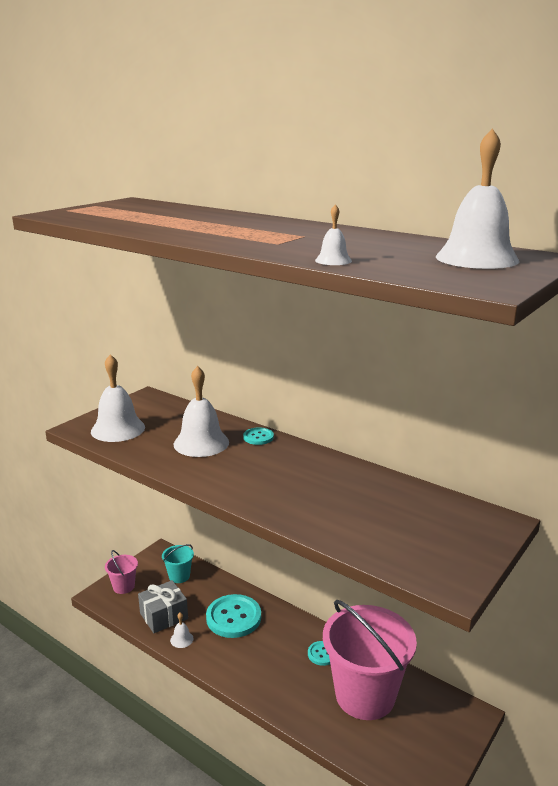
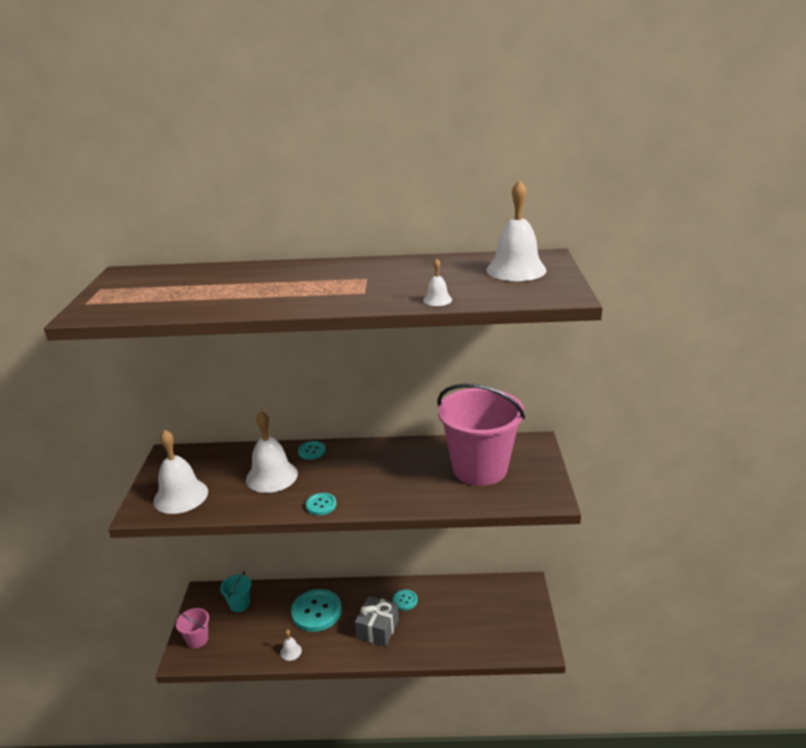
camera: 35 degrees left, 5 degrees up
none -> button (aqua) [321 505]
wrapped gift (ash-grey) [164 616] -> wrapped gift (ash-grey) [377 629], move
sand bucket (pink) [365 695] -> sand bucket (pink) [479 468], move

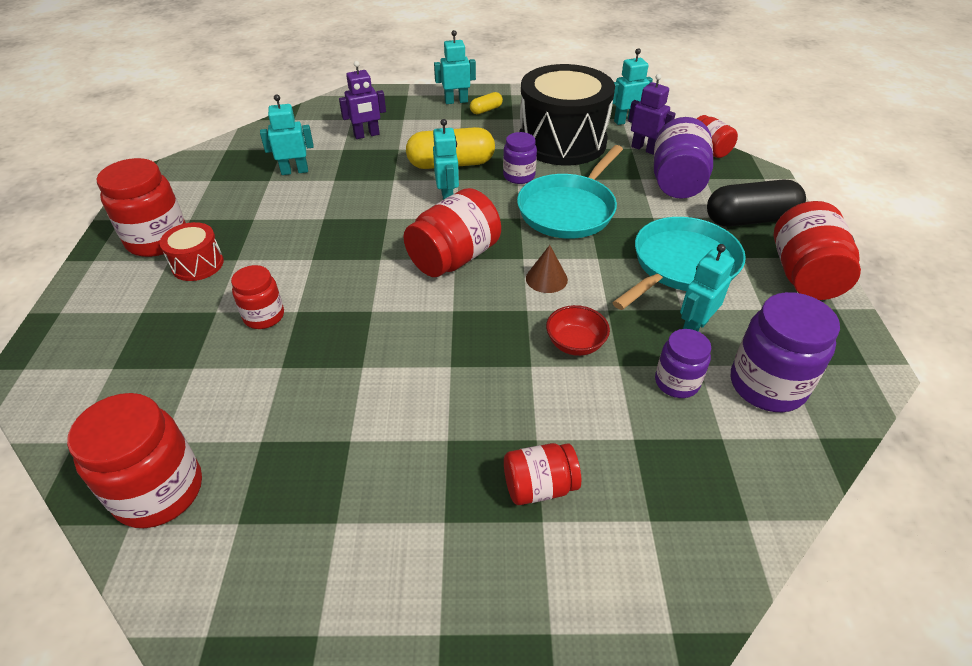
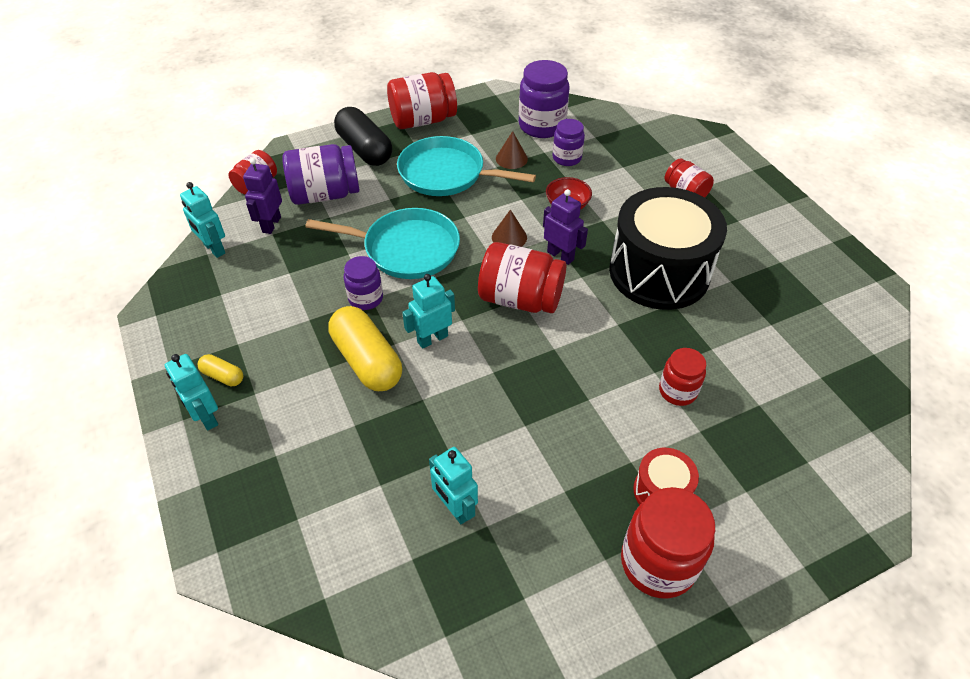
camera: 115 degrees left, 5 degrees up
preserve jar (scarlet) [159 491] -> none
robot figure (purple) [367 135] -> robot figure (purple) [560 255], move
snare drum (black) [562 141] -> snare drum (black) [659 272], move
robot figure (aqua) [694 327] -> cone shape (brown) [511 158]

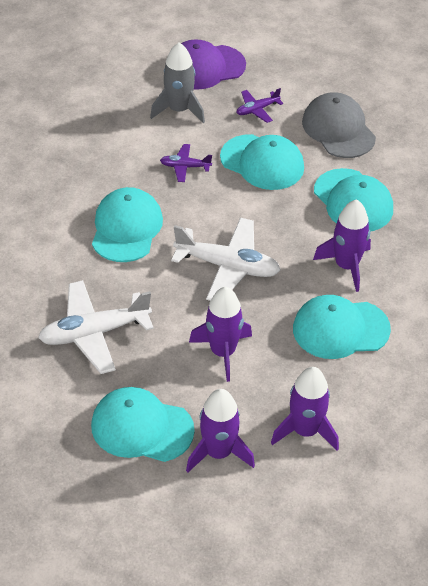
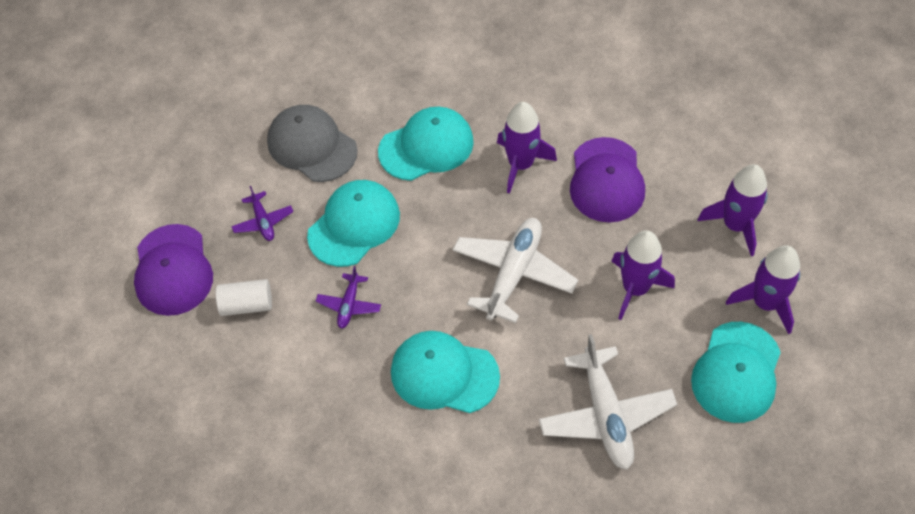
camera: 80 degrees left, 10 degrees up
rocket (ash-grey) [179 110] -> cylinder shape (white) [247 304]
peaked cap (aqua) [340 329] -> peaked cap (purple) [606 180]
peaked cap (ash-grey) [338 129] -> peaked cap (ash-grey) [312 146], 60 degrees clockwise

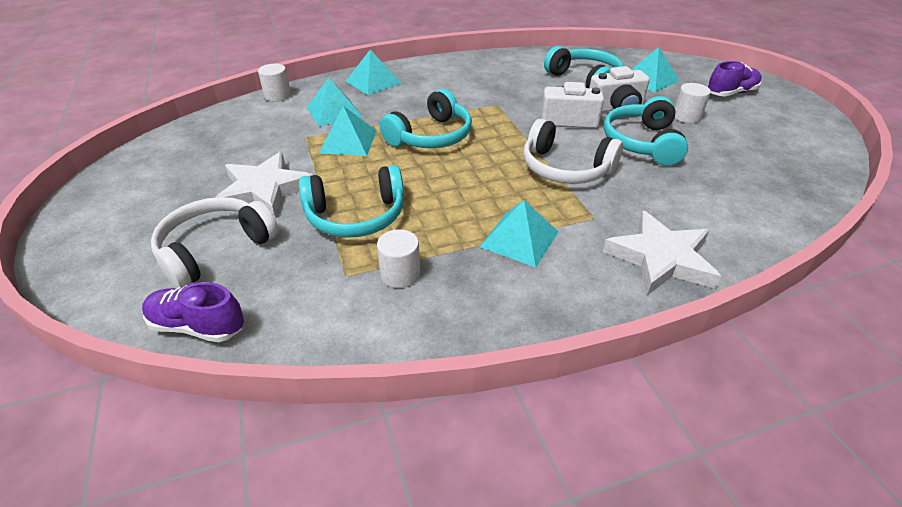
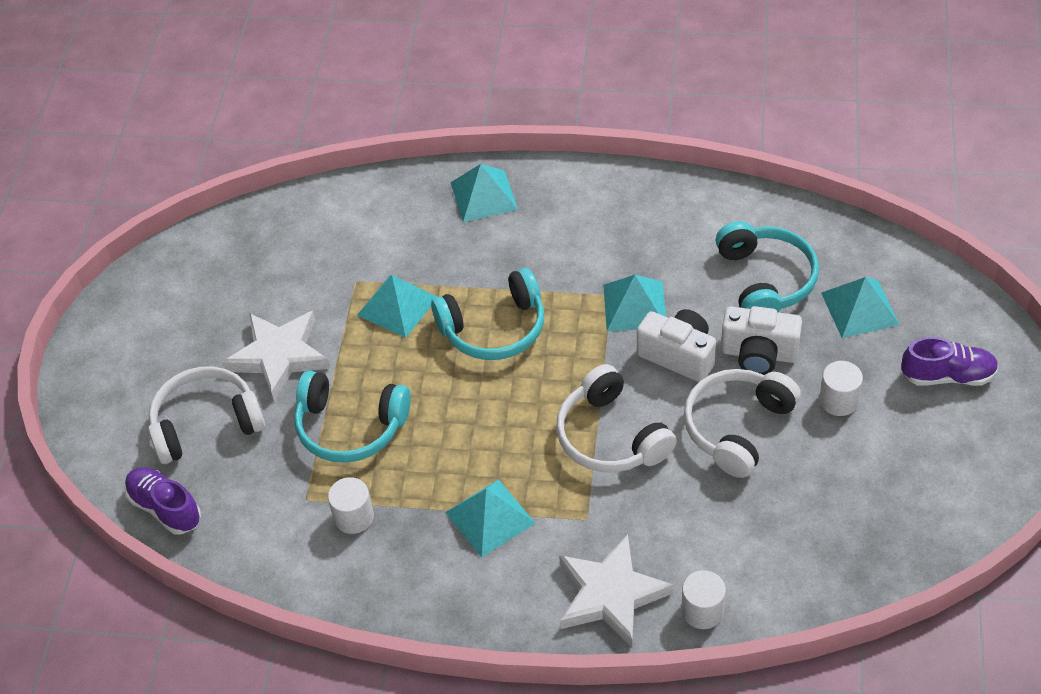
camera: 30 degrees right, 10 degrees up
cylinder shape (white) [277 95] -> cylinder shape (white) [702 611], move
solid pyramid (aqua) [334 112] -> solid pyramid (aqua) [634 306], move
over-ear headphones (aqua) [642 143] -> over-ear headphones (white) [737 427]

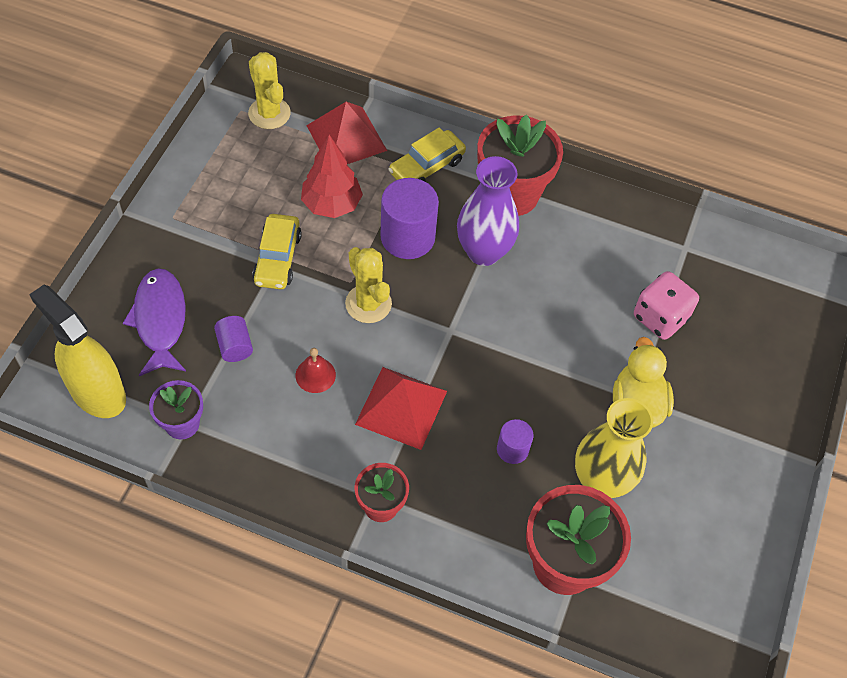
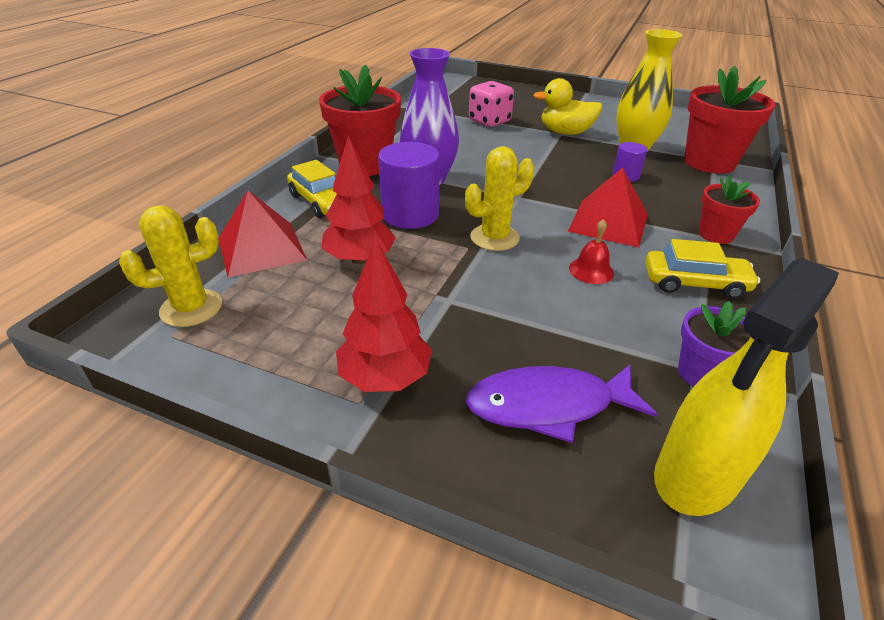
camera: 85 degrees left, 20 degrees down
cylinder shape (purple) [235 346] -> none
none -> tree (scarlet) [385 378]
automobile (yellow) [277 258] -> automobile (yellow) [694 283], move

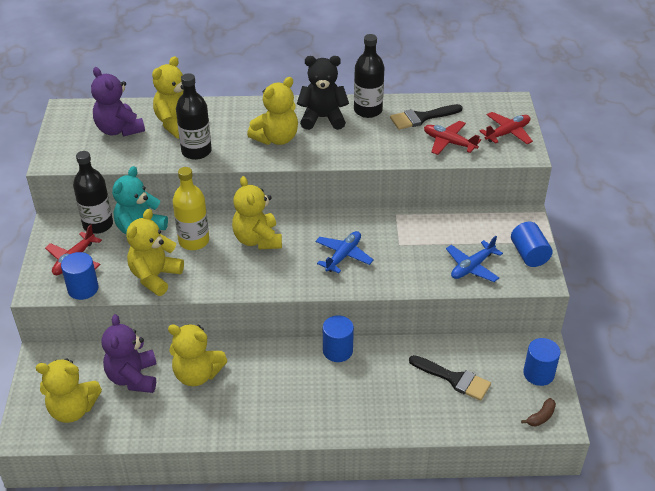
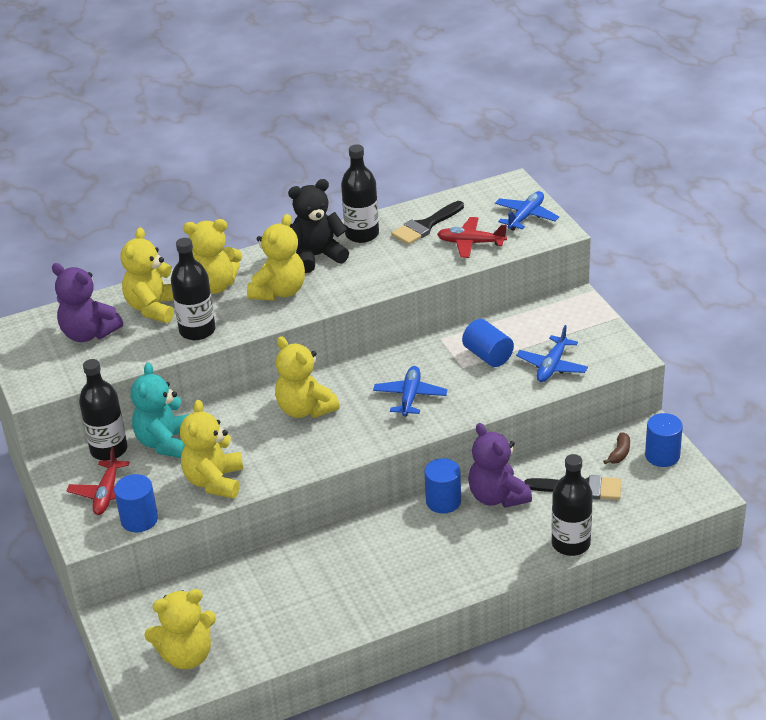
camera: 20 degrees left, 5 degrees down
drink bottle (yellow) [194 241] -> none
none -> drink bottle (black) [570 543]
teddy (purple) [133 378] -> teddy (purple) [497 497], move
teddy (yellow) [197 374] -> teddy (yellow) [214 286], move
cylinder shape (blue) [529 254] -> cylinder shape (blue) [488 356], move
banana (brown) [541 417] -> banana (brown) [619 453], move
toy plane (scarlet) [507 133] -> toy plane (blue) [526 216]

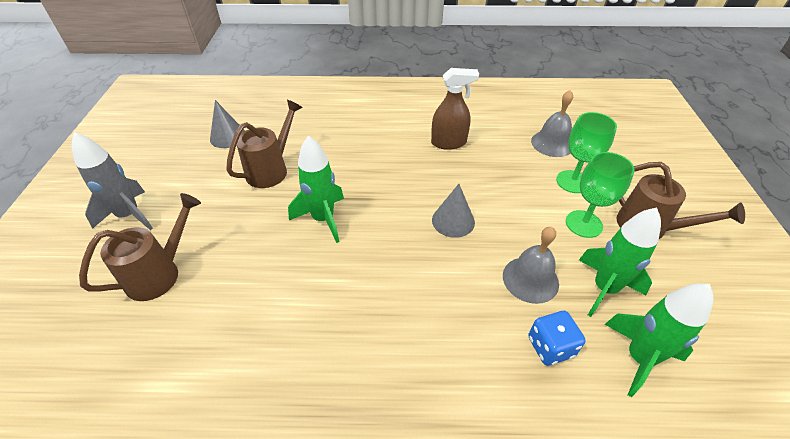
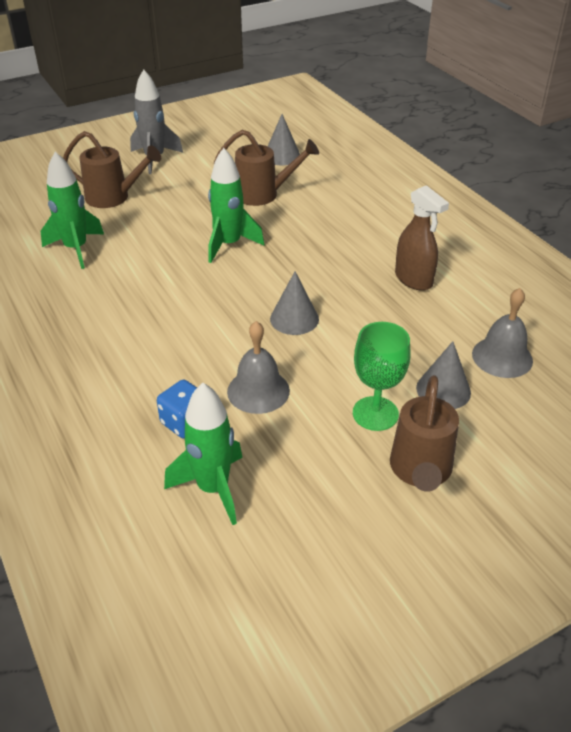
camera: 60 degrees right, 5 degrees down
rocket (emerald) [604 289] -> rocket (emerald) [76 249], move
wine glass (emerald) [572 182] -> cone shape (ash-grey) [443 390]

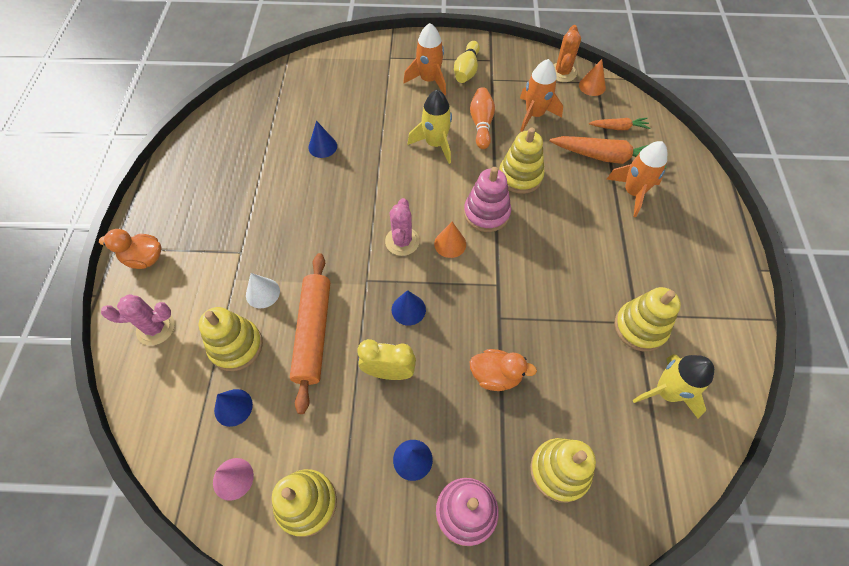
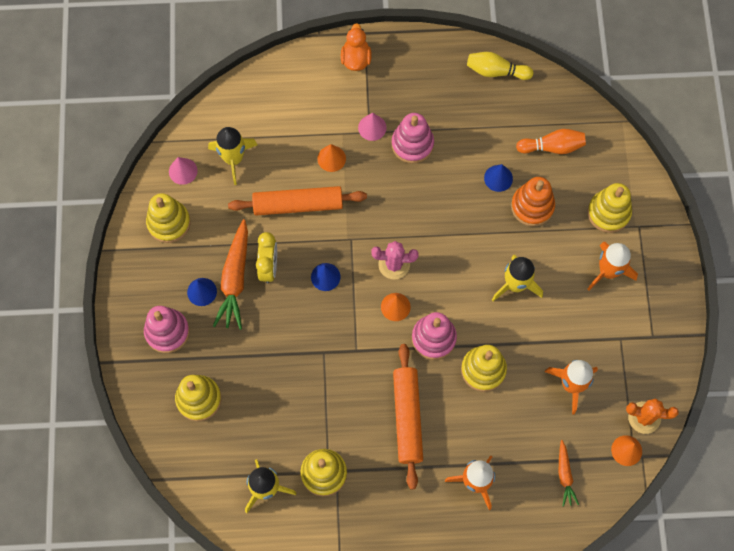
camera: 85 degrees right, 10 degrees up
saguaro cactus (pink) [156 328] -> none
duck (orange-coloured) [496 375] -> none
none -> cone shape (pink) [372 127]
none -> ring stacker (pink) [412 144]
none -> dough roller (orange-coloured) [407 417]
none -> ring stacker (orange-coloured) [532 206]
ring stacker (yellow) [236 346] -> ring stacker (yellow) [608 213], move
skittle (yellow) [466 70] -> skittle (yellow) [496 71], move
skittle (orange-coloured) [481 124] -> skittle (orange-coloured) [552 147], move
carrot (orange-coloured) [606 157] -> carrot (orange-coloured) [235 279], move
cone shape (blue) [233 407] -> rocket (yellow) [233 159]
cone shape (white) [262 293] -> cone shape (orange-coloured) [331 158]

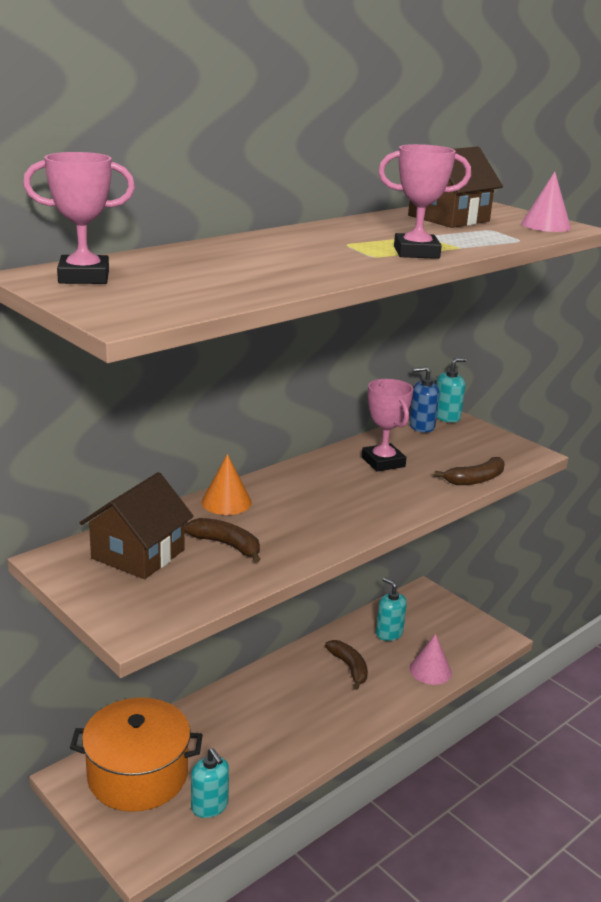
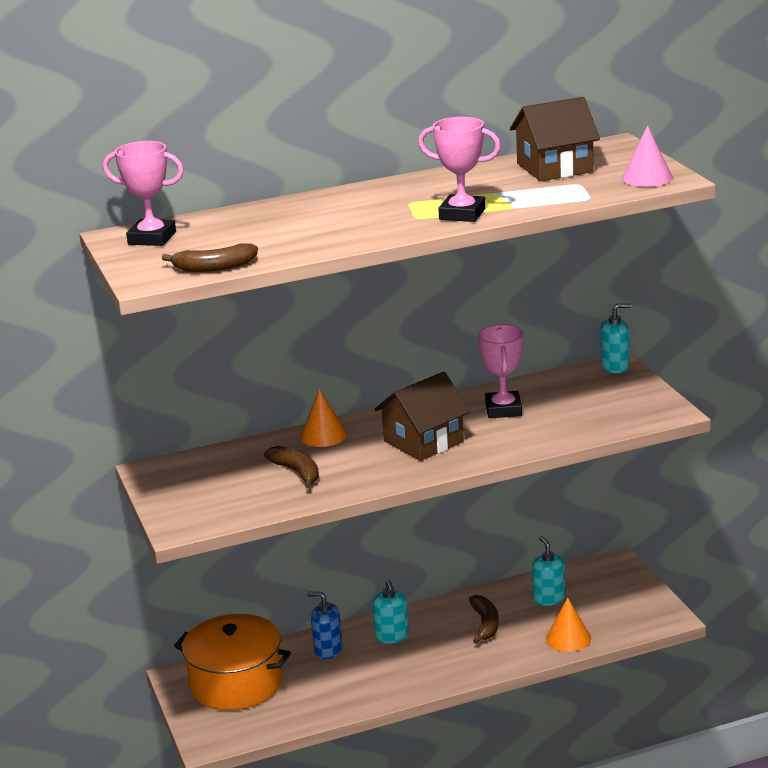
camera: 25 degrees right, 0 degrees up
cottage (brown) [138 554] -> cottage (brown) [423 441], move
soap pump (aqua) [209 806] -> soap pump (aqua) [392 636], move
soap pump (blue) [421 426] -> soap pump (blue) [328 650], move
banana (brown) [475 479] -> banana (brown) [214 267], move
cone shape (pink) [430 670] -> cone shape (orange-coloured) [568 638]

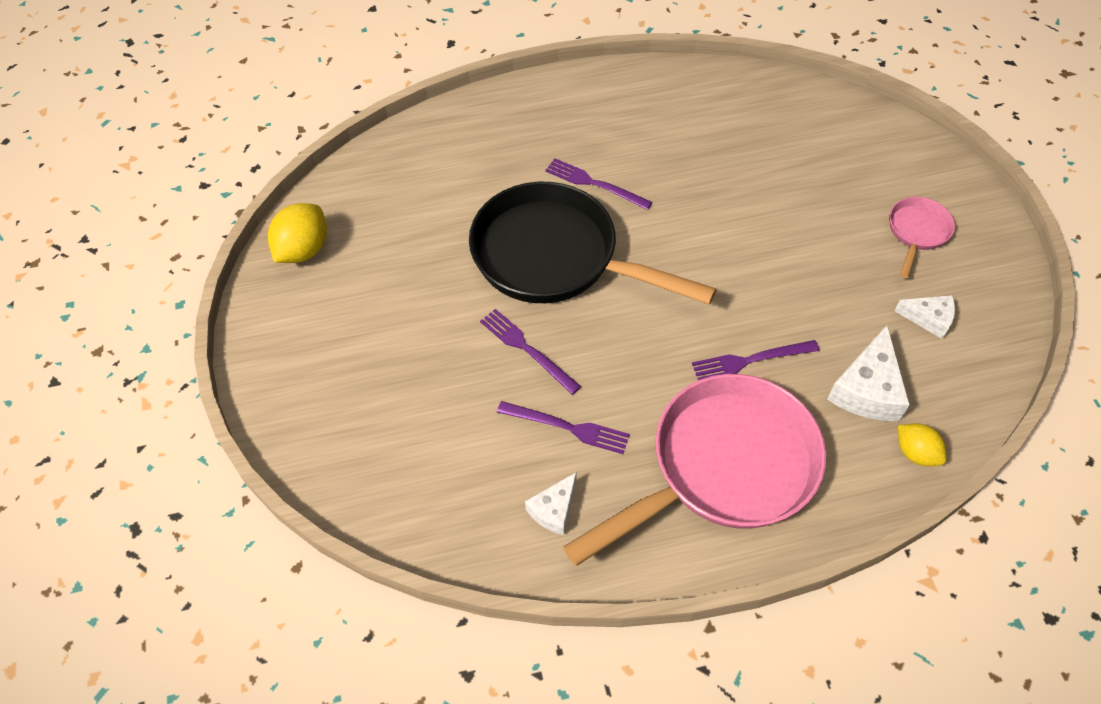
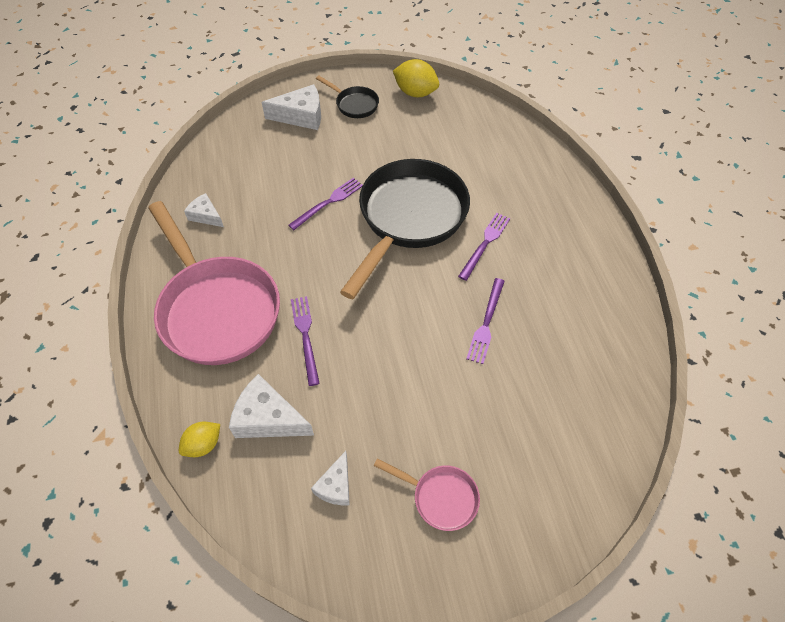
camera: 90 degrees right, 0 degrees up
none -> piece of cheese (white) [301 116]
none -> frying pan (black) [354 104]
dinner fork (purple) [567 427] -> dinner fork (purple) [486 323], move

